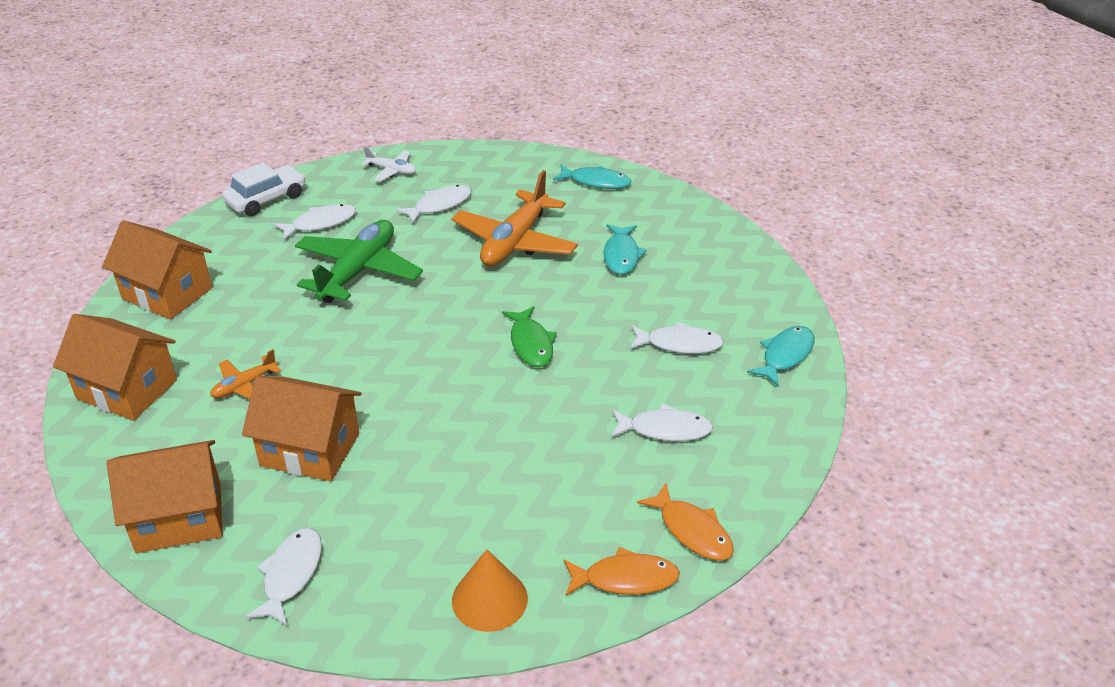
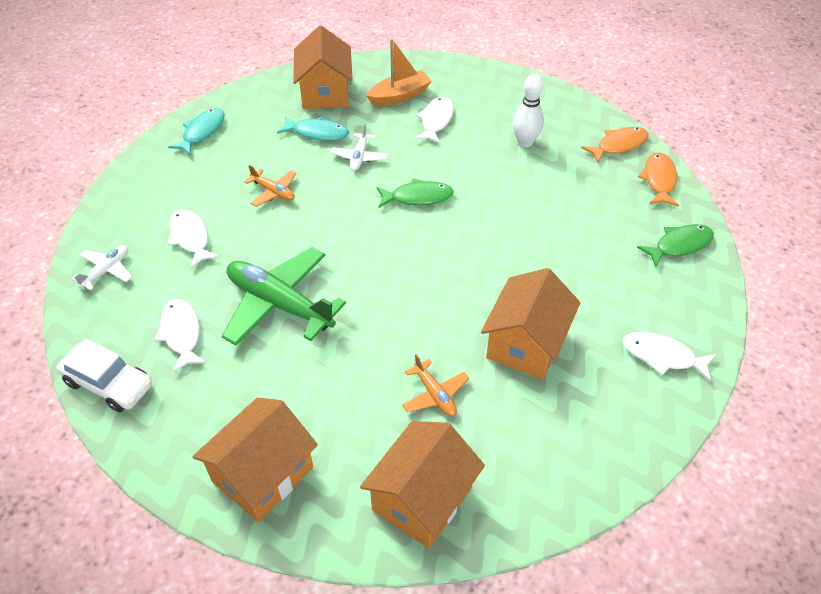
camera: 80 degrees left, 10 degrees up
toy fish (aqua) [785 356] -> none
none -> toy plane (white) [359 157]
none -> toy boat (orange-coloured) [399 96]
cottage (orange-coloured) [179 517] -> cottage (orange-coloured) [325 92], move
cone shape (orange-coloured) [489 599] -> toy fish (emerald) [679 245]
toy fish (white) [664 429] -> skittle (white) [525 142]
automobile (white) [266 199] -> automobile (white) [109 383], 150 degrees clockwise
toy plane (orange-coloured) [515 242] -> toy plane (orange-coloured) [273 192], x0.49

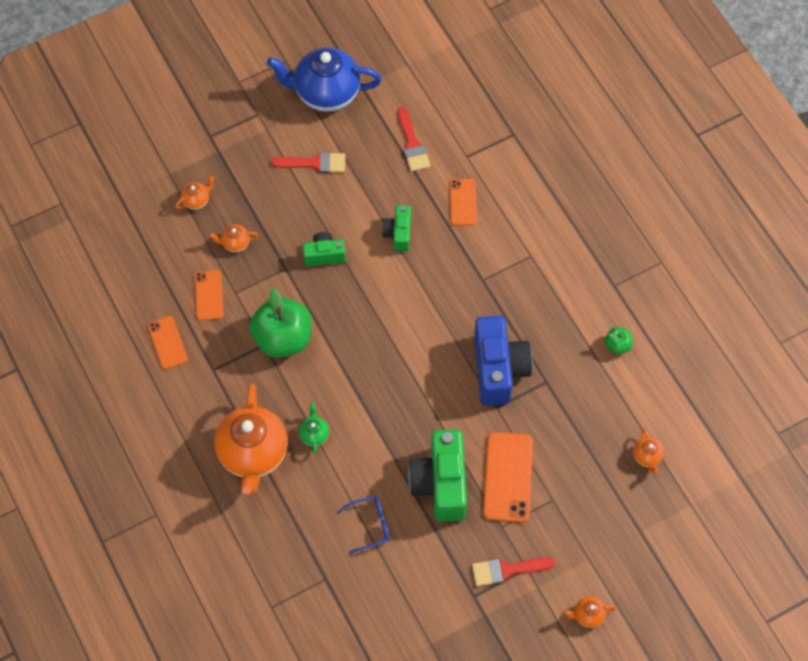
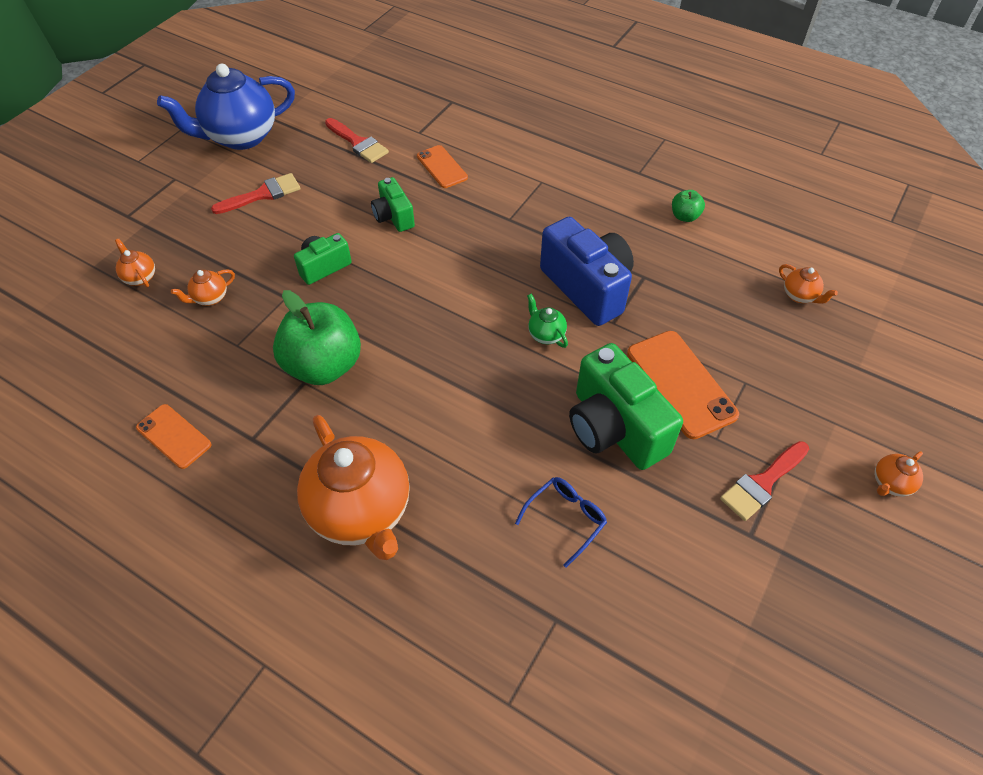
camera: 30 degrees left, 10 degrees down
smartphone (orange-coloured) [208 295] -> none
teapot (emerald) [314 434] -> teapot (emerald) [545 334], move
teapot (orange-coloured) [196 200] -> teapot (orange-coloured) [140 277], 60 degrees counterclockwise

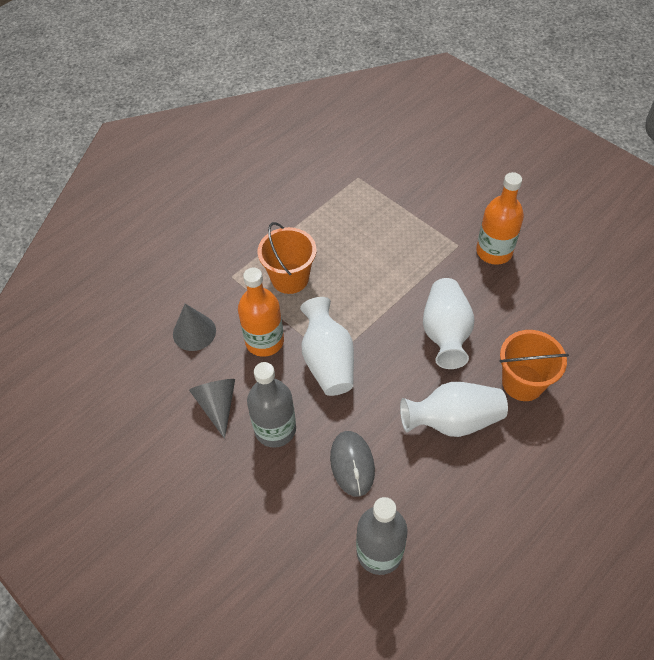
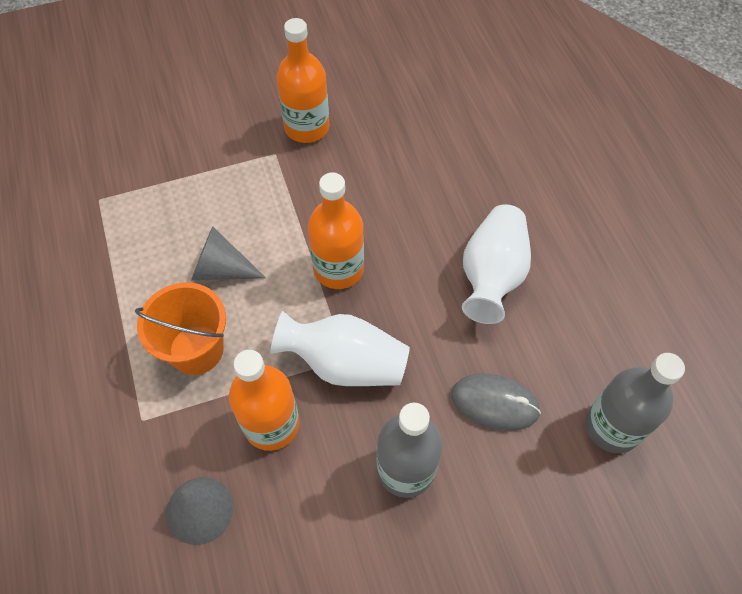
camera: 65 degrees left, 5 degrees up
tall vase (white) [445 333] -> none
sand bucket (orange-coloured) [522 383] -> none
none -> drink bottle (orange-coloured) [338 269]
cone shape (ash-grey) [217 405] -> cone shape (ash-grey) [221 269], move

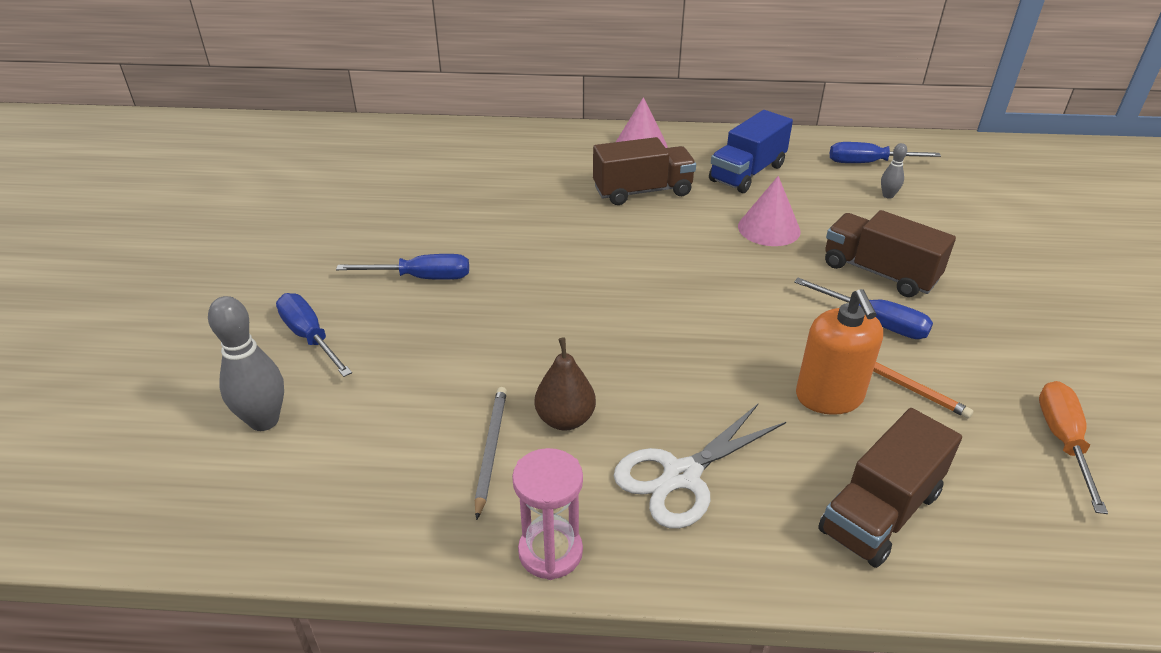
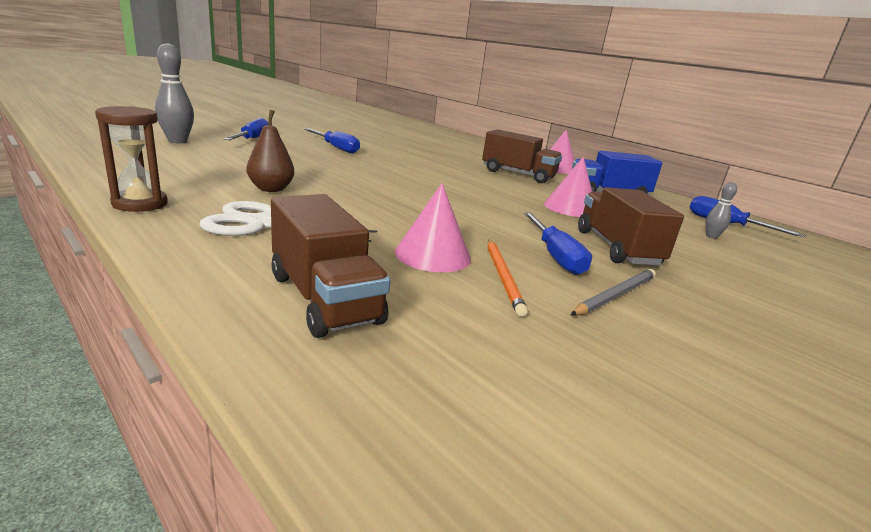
camera: 40 degrees right, 15 degrees down
flat screwdriver (orange-coloured) [1062 441] -> none
lead pencil (ash-grey) [491 450] -> lead pencil (ash-grey) [616 295], move
soap pump (orange-coloured) [829 397] -> cone shape (pink) [433 255]
hourglass (pink) [550 552] -> hourglass (brown) [140 204]
toy truck (brown) [880 512] -> toy truck (brown) [324 298], 120 degrees counterclockwise

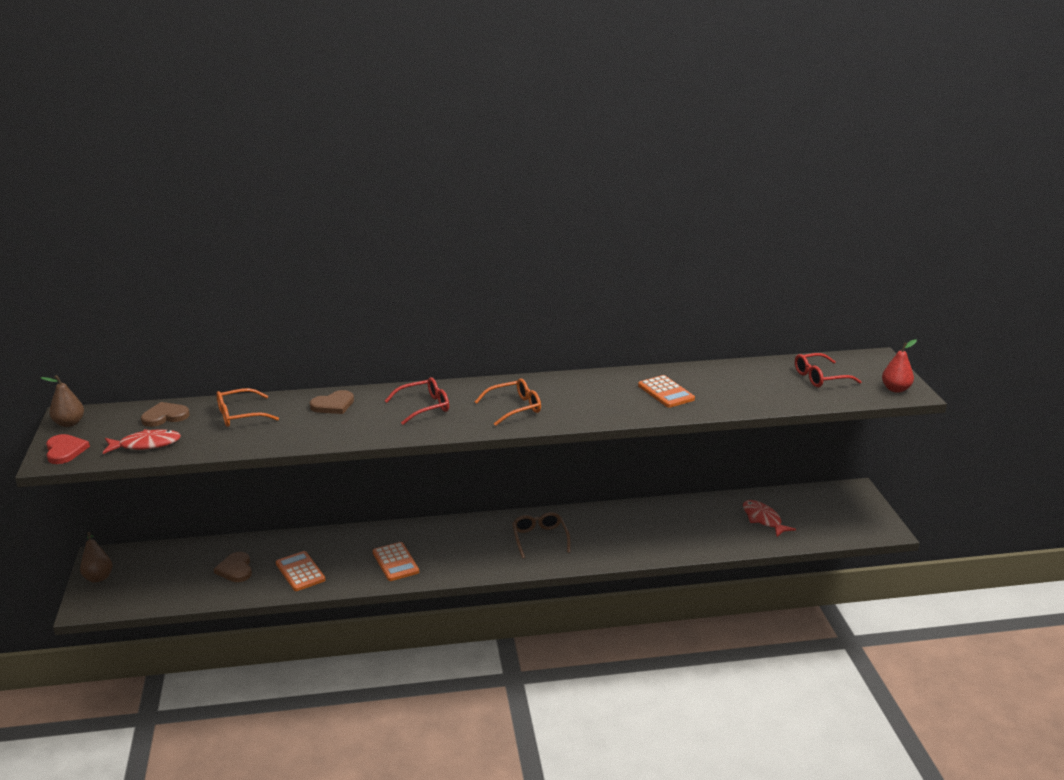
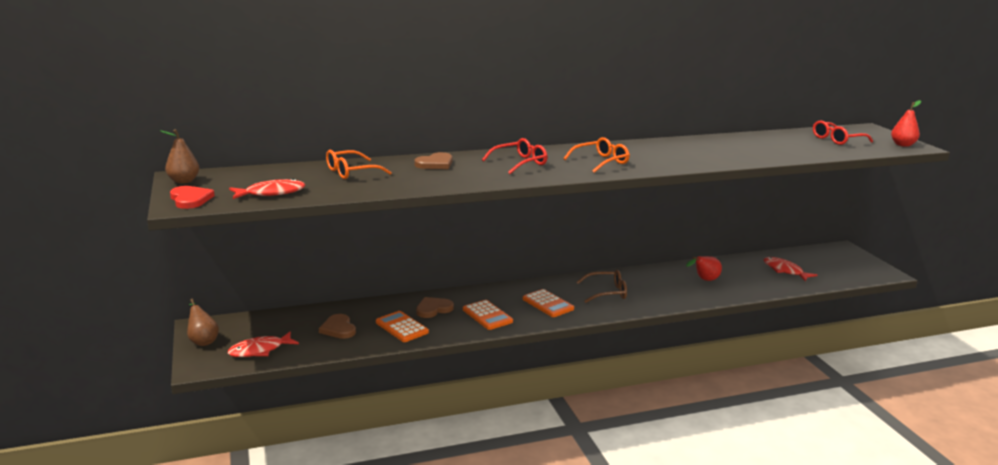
camera: 10 degrees left, 5 degrees down
none -> toy fish (scarlet) [260 350]
none -> pear (scarlet) [704 280]
love heart (brown) [165 416] -> love heart (brown) [433 309], move
calculator (orange-coloured) [666 392] -> calculator (orange-coloured) [548 304], move
glasses (brown) [540 539] -> glasses (brown) [606 292], 105 degrees clockwise

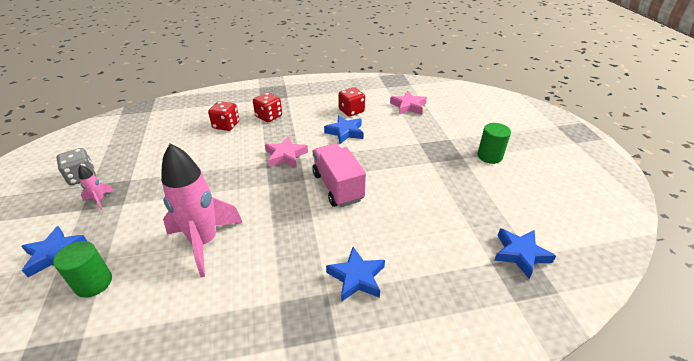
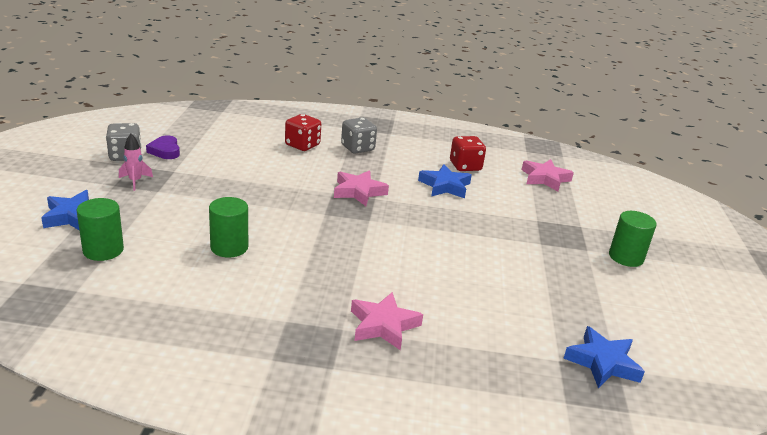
camera: 15 degrees right, 10 degrees down
toy truck (pink) [337 187] -> none
none -> love heart (purple) [165 151]
rocket (pink) [204 242] -> cylinder shape (emerald) [229 247]
die (scarlet) [269 116] -> die (ash-grey) [357 148]
star shape (blue) [356 277] -> star shape (pink) [383 325]

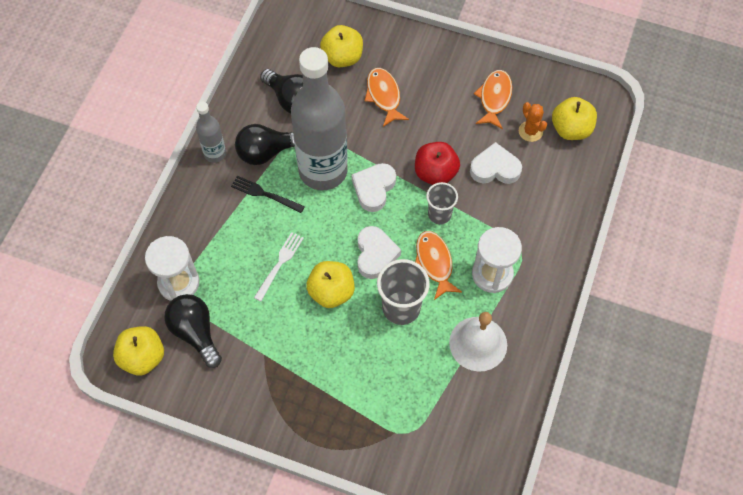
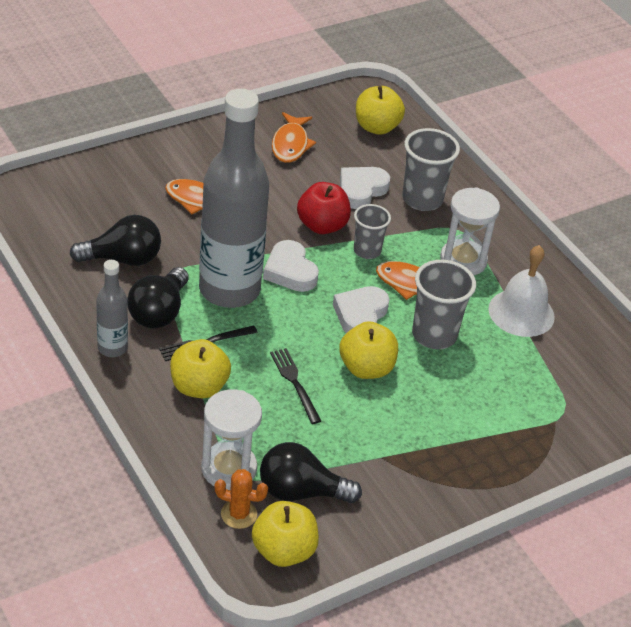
camera: 55 degrees left, 20 degrees down
none -> tumbler (ash-grey) [422 199]
apple (yellow) [342 57] -> apple (yellow) [199 387], move
saguaro cactus (orange-coloured) [530 131] -> saguaro cactus (orange-coloured) [239 514], move
dinner fork (white) [280 263] -> dinner fork (black) [294 382]
love heart (white) [375 254] -> love heart (white) [360 315], 105 degrees counterclockwise
toy fish (orange-coloured) [494 98] -> toy fish (orange-coloured) [290 144], 135 degrees counterclockwise

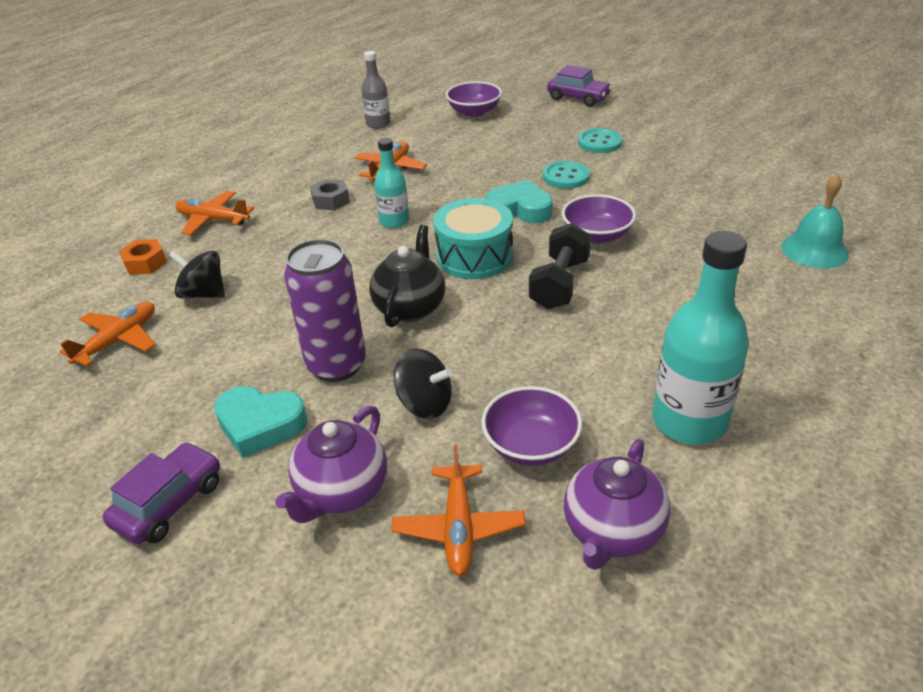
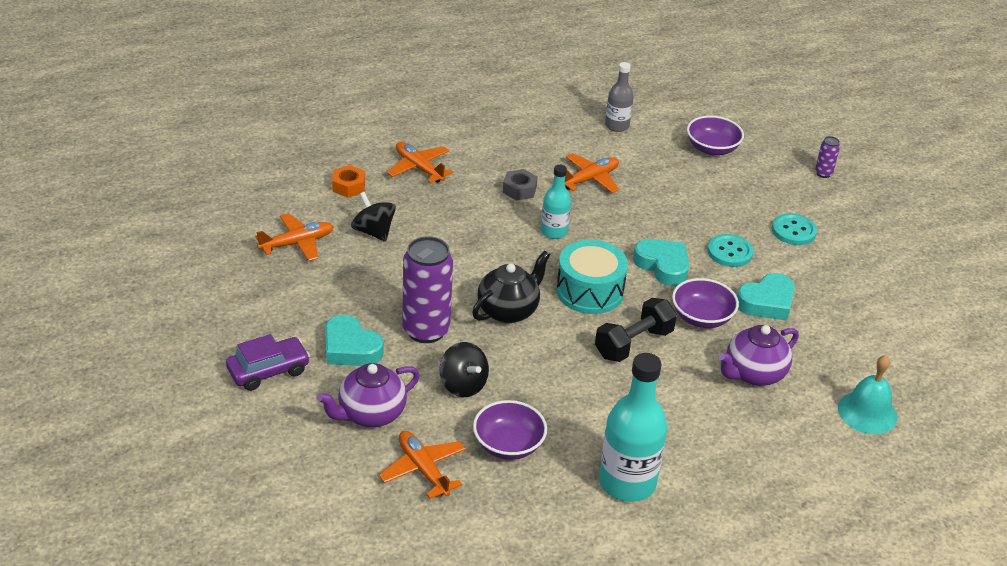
camera: 25 degrees right, 0 degrees up
none -> love heart (aqua) [767 302]
teapot (purple) [612 532] -> teapot (purple) [753 374], move
automobile (purple) [578 98] -> tin (purple) [823 173]
toy plane (orange-coloured) [458 527] -> toy plane (orange-coloured) [423 469], 120 degrees clockwise

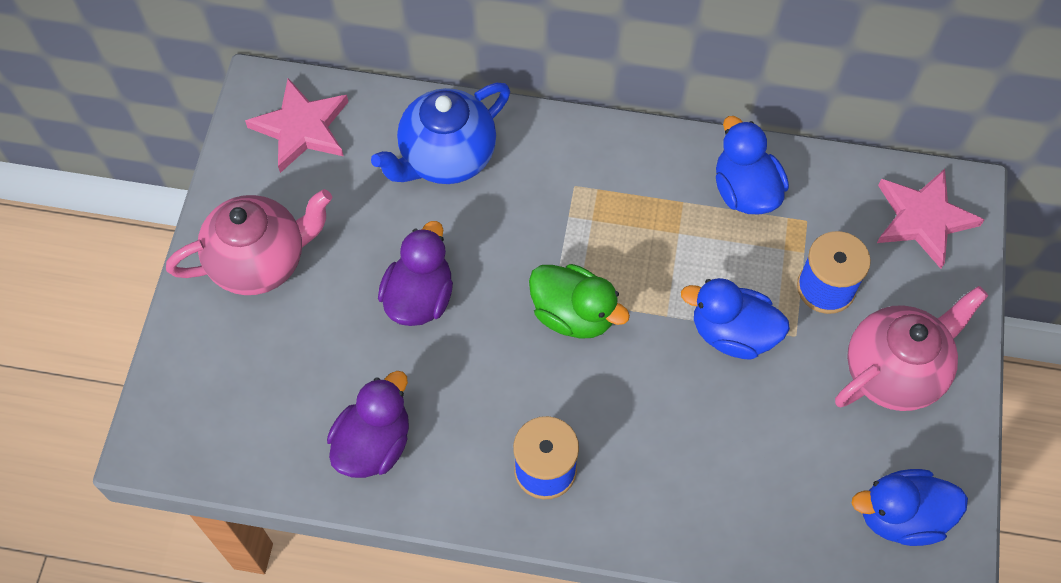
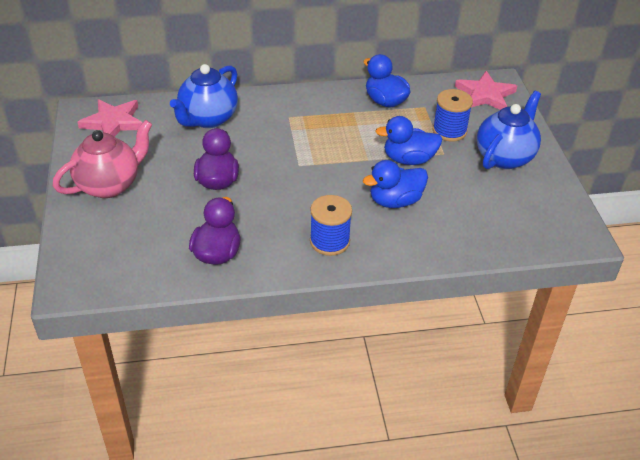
camera: 20 degrees left, 20 degrees down
duck (emerald) [573 314] -> none
duck (blue) [901 516] -> duck (blue) [395 201], move
teapot (pink) [894 371] -> teapot (blue) [505 157]

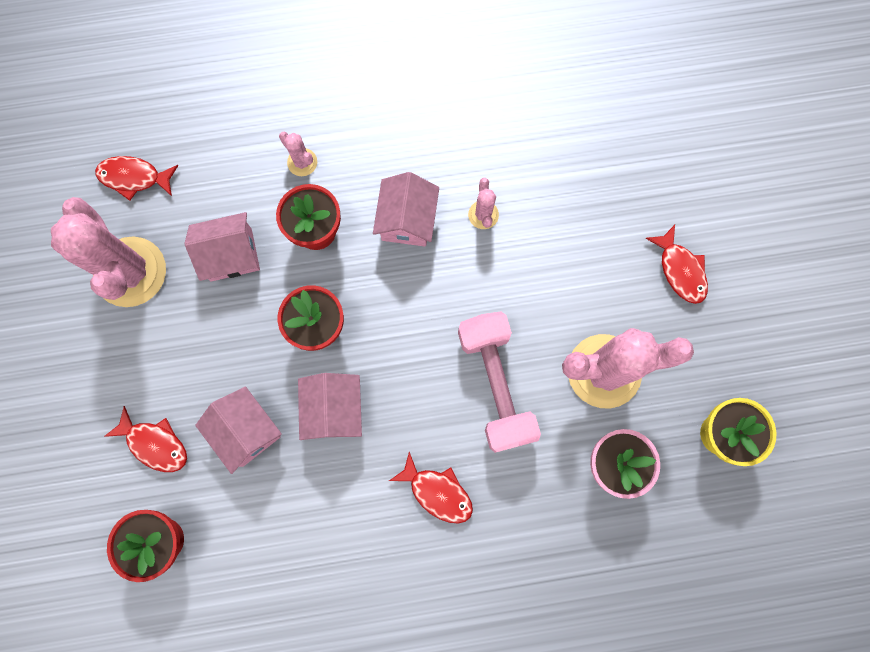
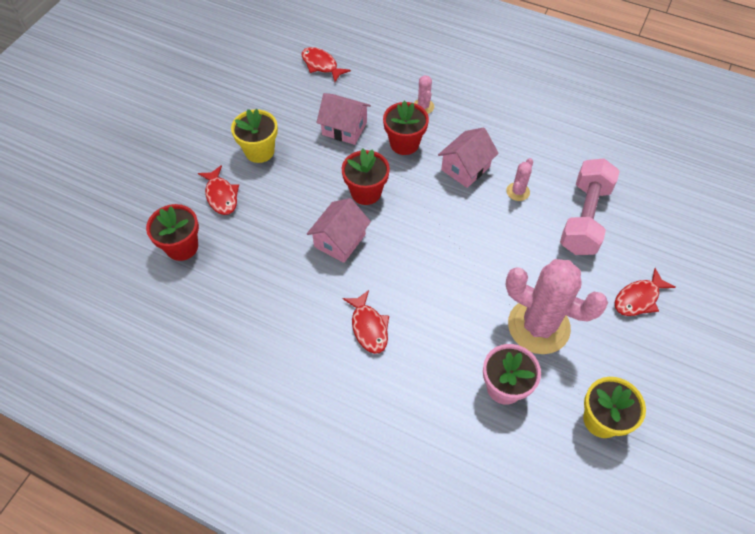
camera: 35 degrees right, 20 degrees down
saguaro cactus (pink) [130 272] -> none
cottage (pink) [246 431] -> none
none -> flower pot (yellow) [259 151]
dumbbell (pink) [495 385] -> dumbbell (pink) [584 218], move
toy fish (scarlet) [680 270] -> toy fish (scarlet) [638 298], 45 degrees clockwise

